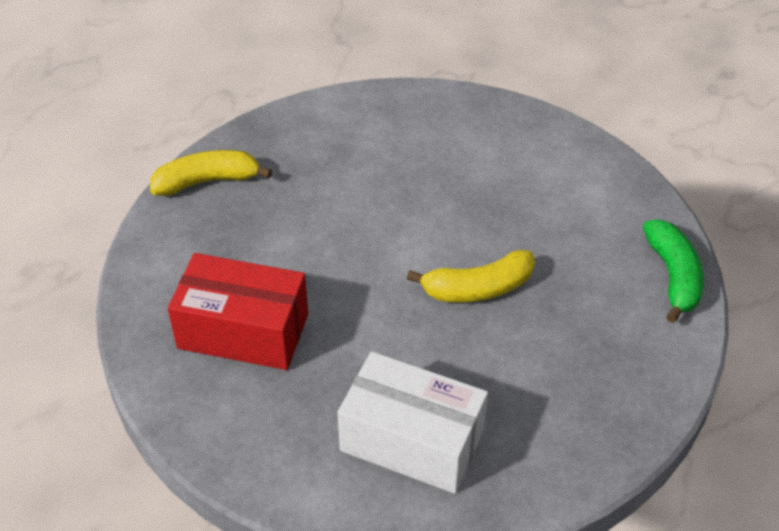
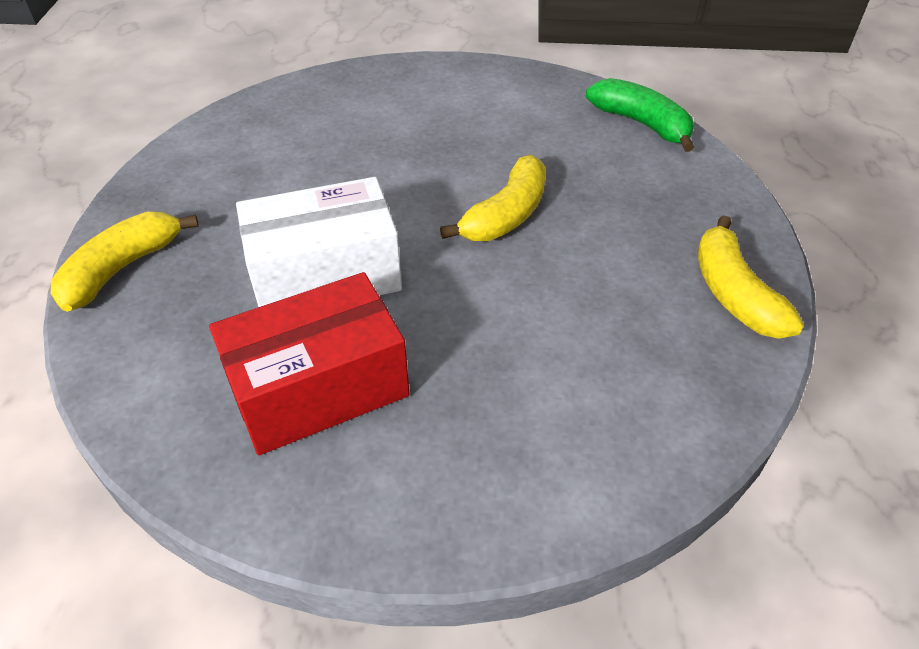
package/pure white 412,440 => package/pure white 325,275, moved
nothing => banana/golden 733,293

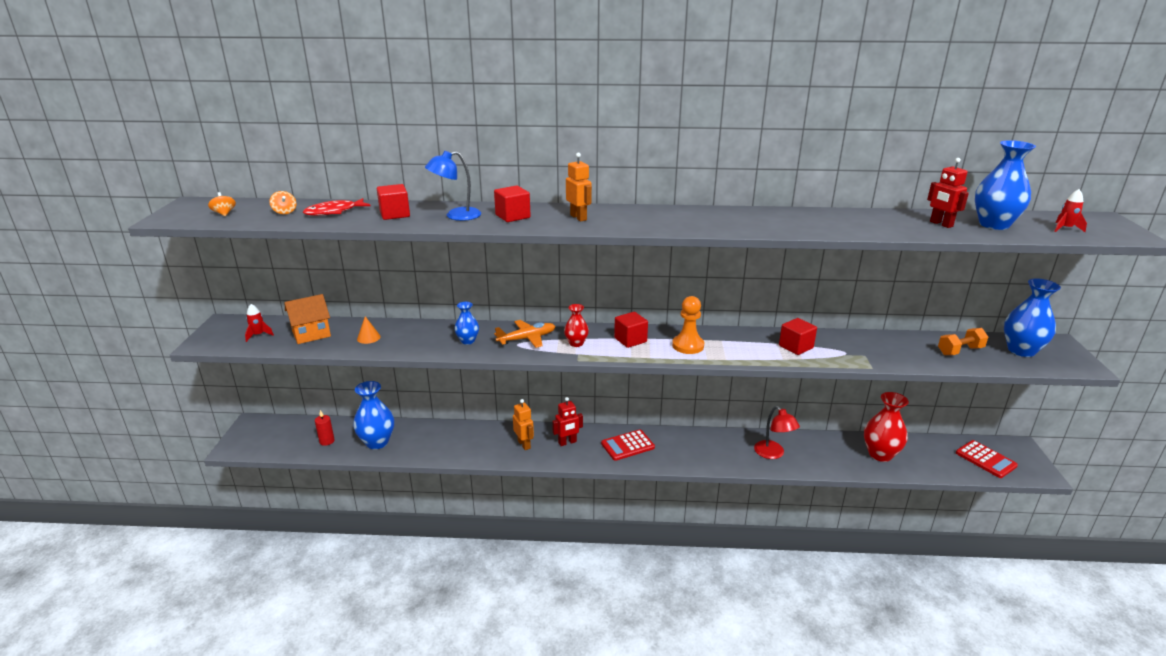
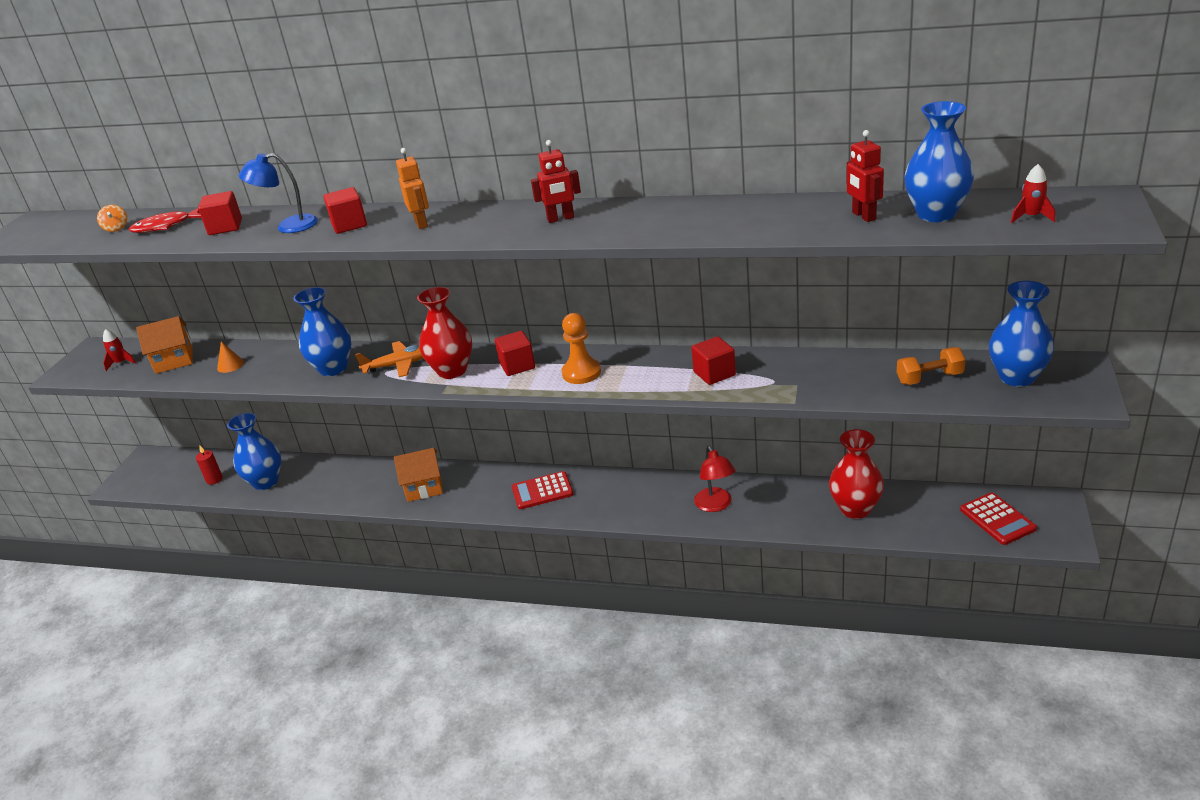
flower vase/cobalt 468,341 => flower vase/cobalt 333,368, x1.77
robot figure/orange-coloured 524,444 => cottage/orange-coloured 424,487
flower vase/red 576,343 => flower vase/red 452,371, x1.77
robot figure/red 567,442 => robot figure/red 560,219, moved
spinning top/orange-coloured 224,213 => nothing

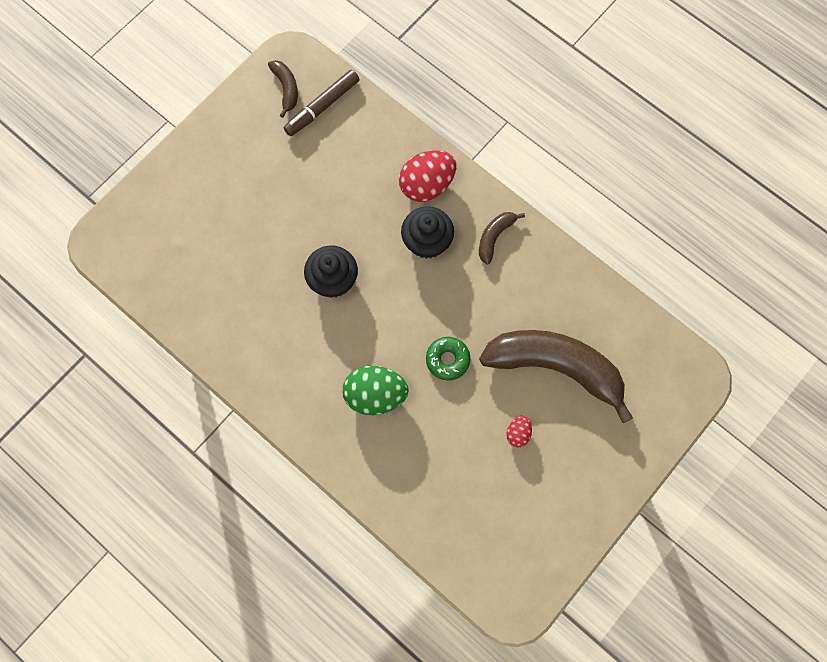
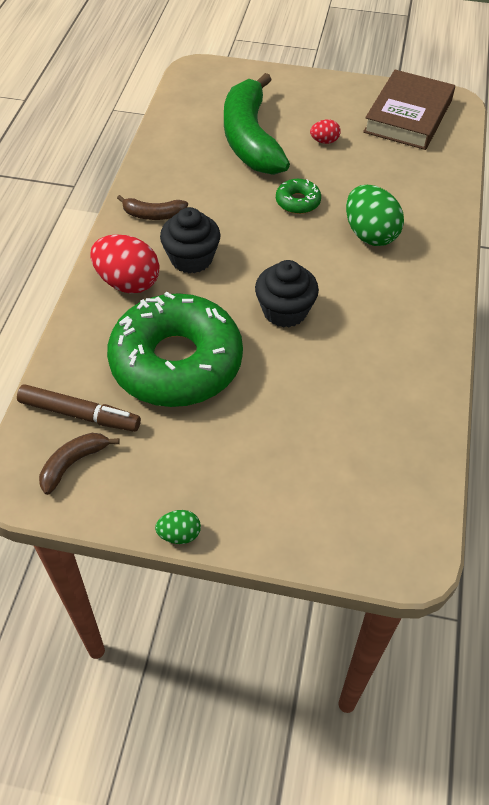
nothing => donut/emerald 176,362
nothing => egg/emerald 179,534
banana/dark brown 555,367 => banana/emerald 250,139
nothing => hardcover/dark brown 408,116

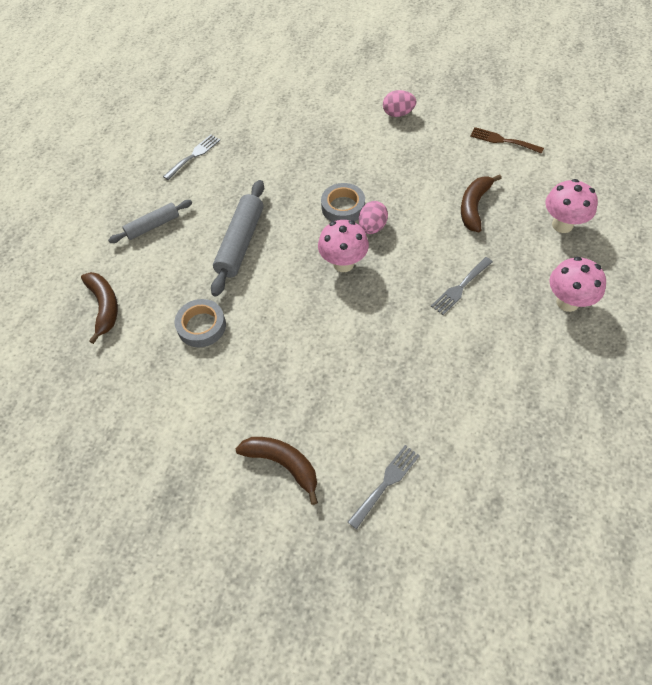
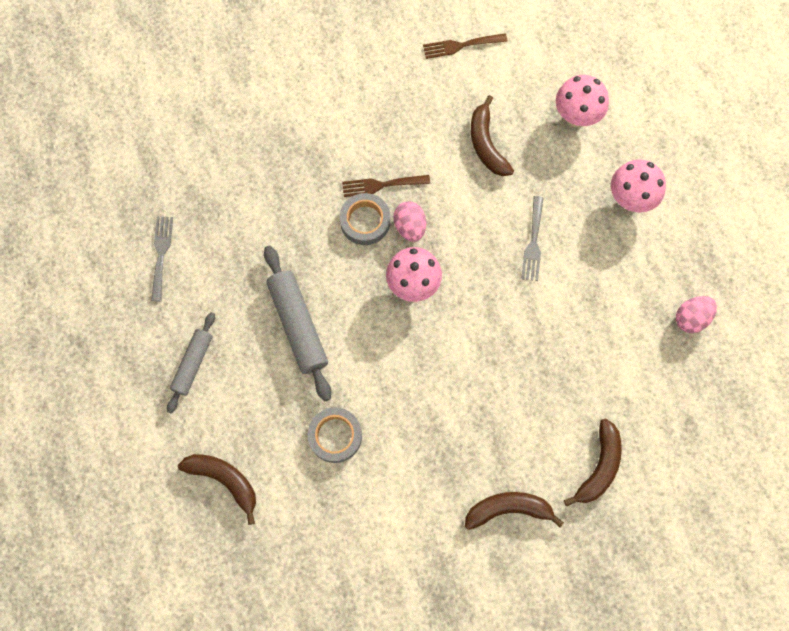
nothing => fork/dark brown 381,185
fork/gray 386,483 => banana/dark brown 599,466
egg/rose-pink 398,113 => egg/rose-pink 691,318, moved

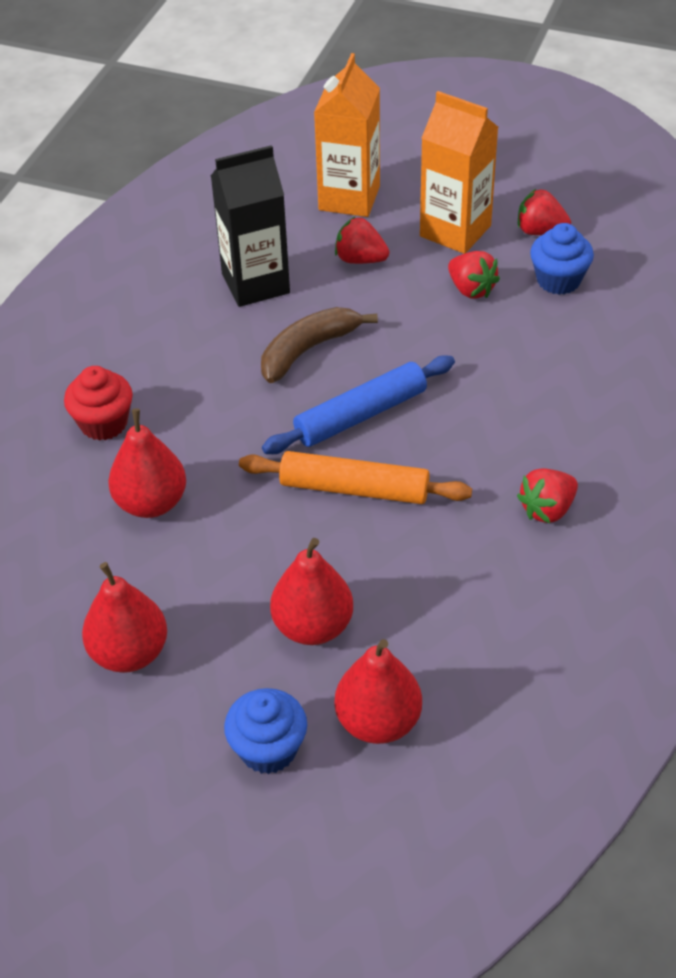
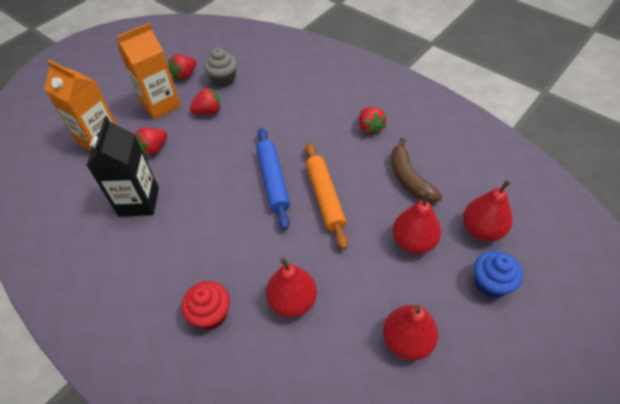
muffin/cobalt 558,280 => muffin/gray 223,79
rolling pin/orange-coloured 354,488 => rolling pin/orange-coloured 324,198, 45 degrees counterclockwise
banana/dark brown 308,350 => banana/dark brown 409,178, moved

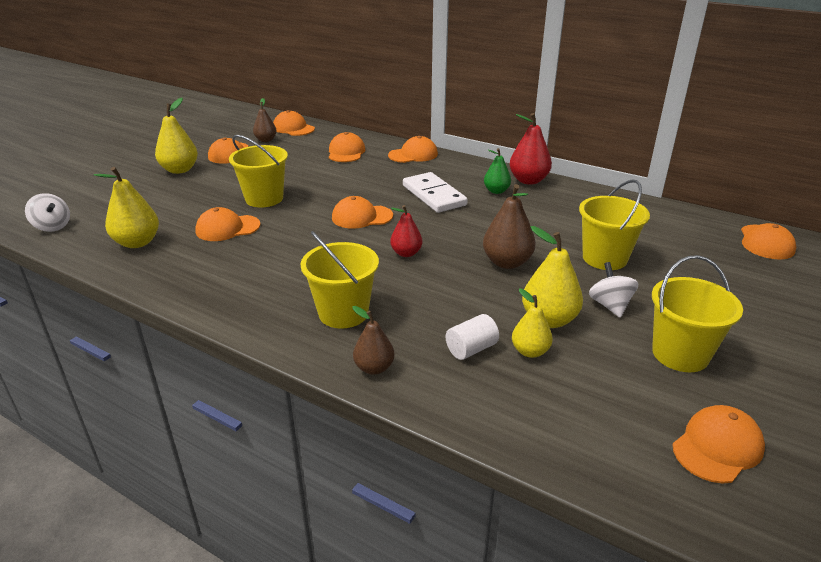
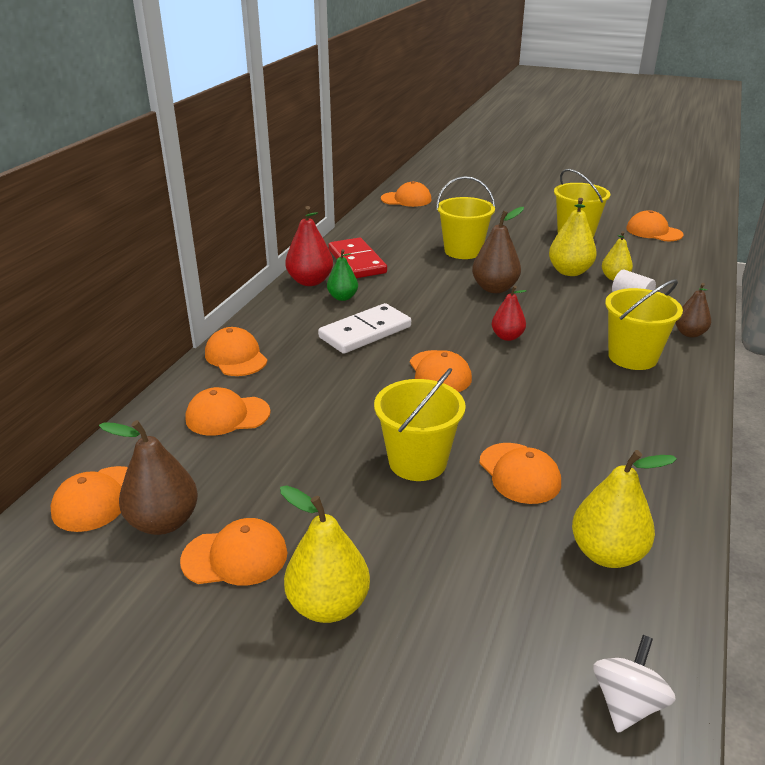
toy pear/dark brown 266,140 => toy pear/dark brown 163,522, x1.57
nothing => domino tile/red 357,261
spinning top/pure white 610,305 => nothing

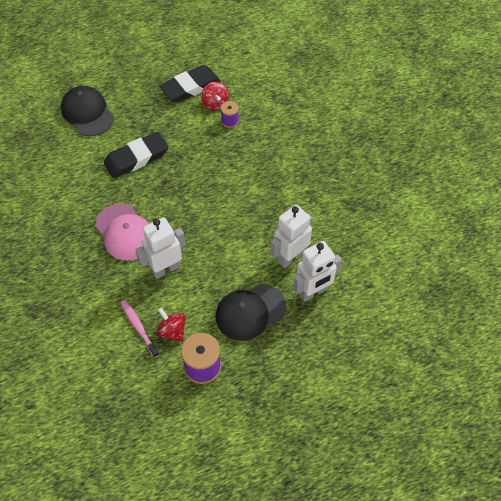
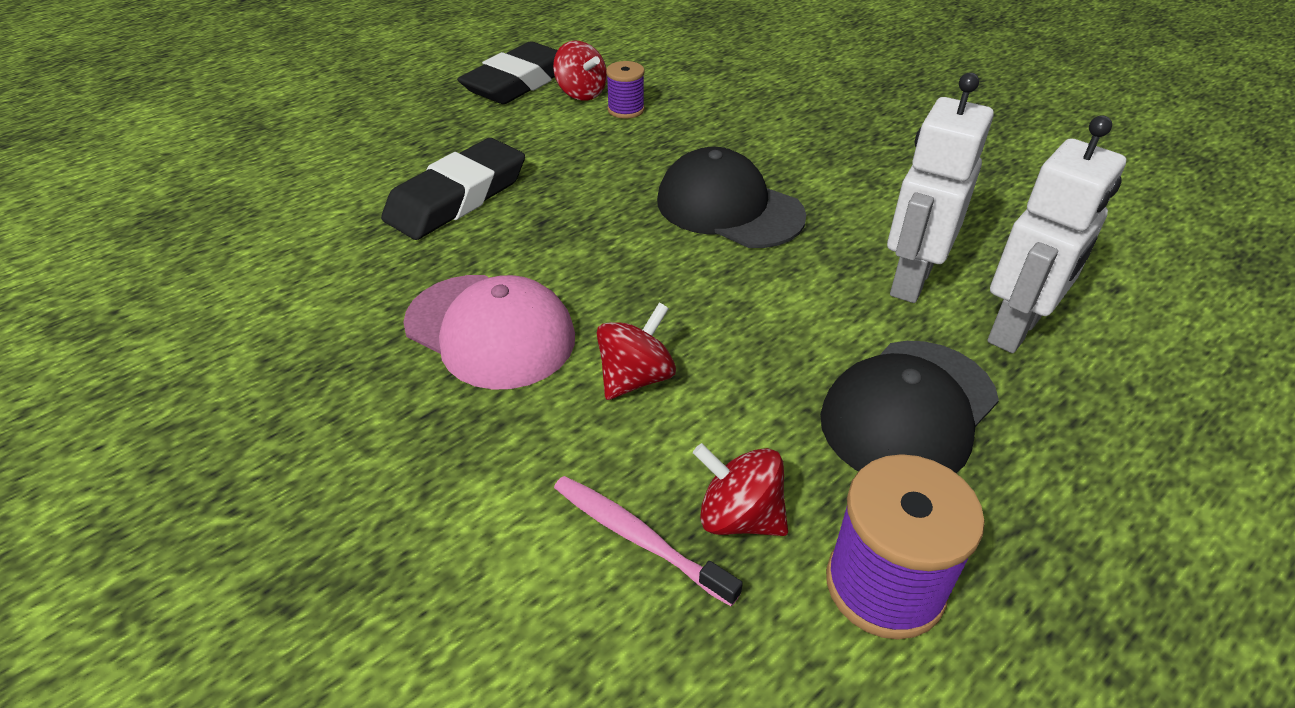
robot figure/pure white 165,269 => spinning top/red 635,378
cap/ebony 87,113 => cap/ebony 729,208, moved

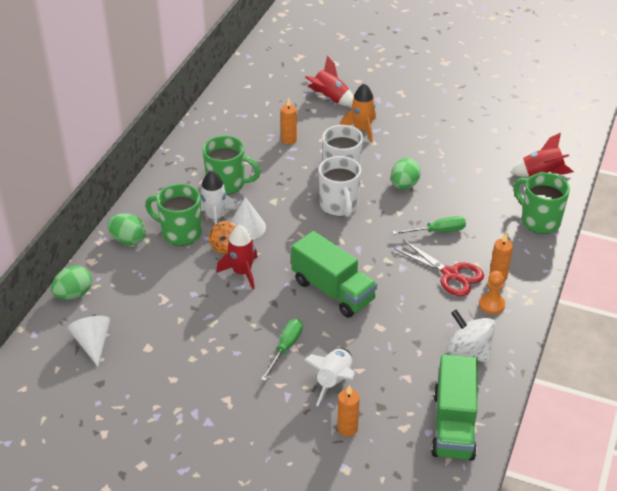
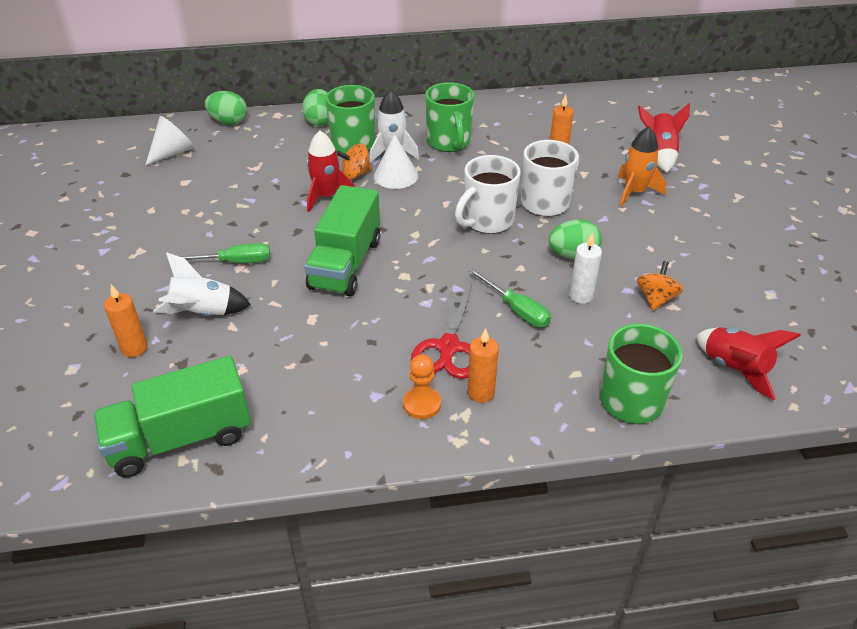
nothing => wax candle/pure white 581,296
nothing => spinning top/orange-coloured 656,299
spinning top/pure white 468,351 => nothing

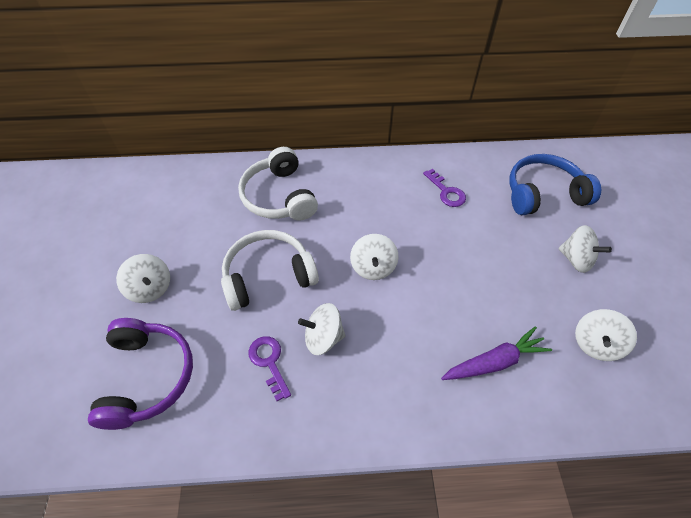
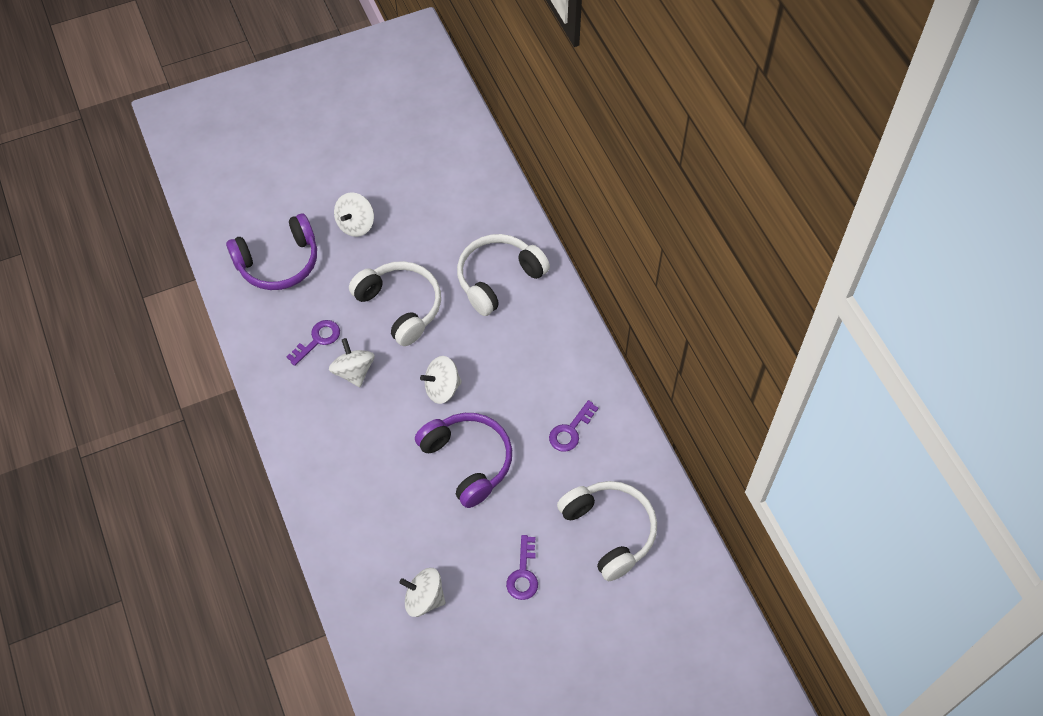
nothing => headset/royal purple 468,461
spinning top/pure white 576,259 => key/royal purple 523,573
headset/cobalt 543,194 => headset/pure white 609,531
carrot/royal purple 494,362 => nothing

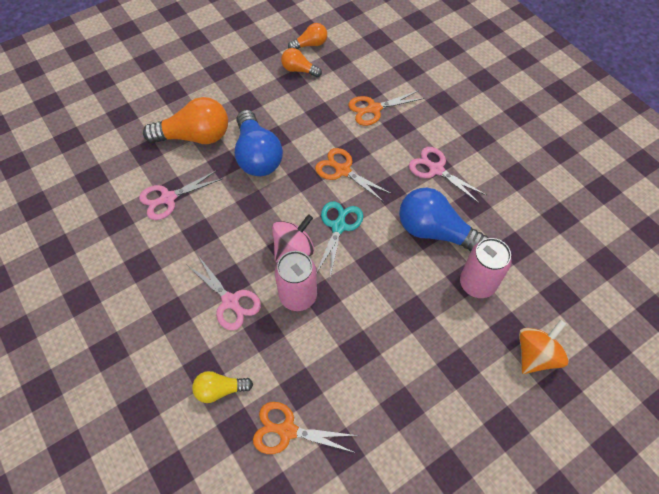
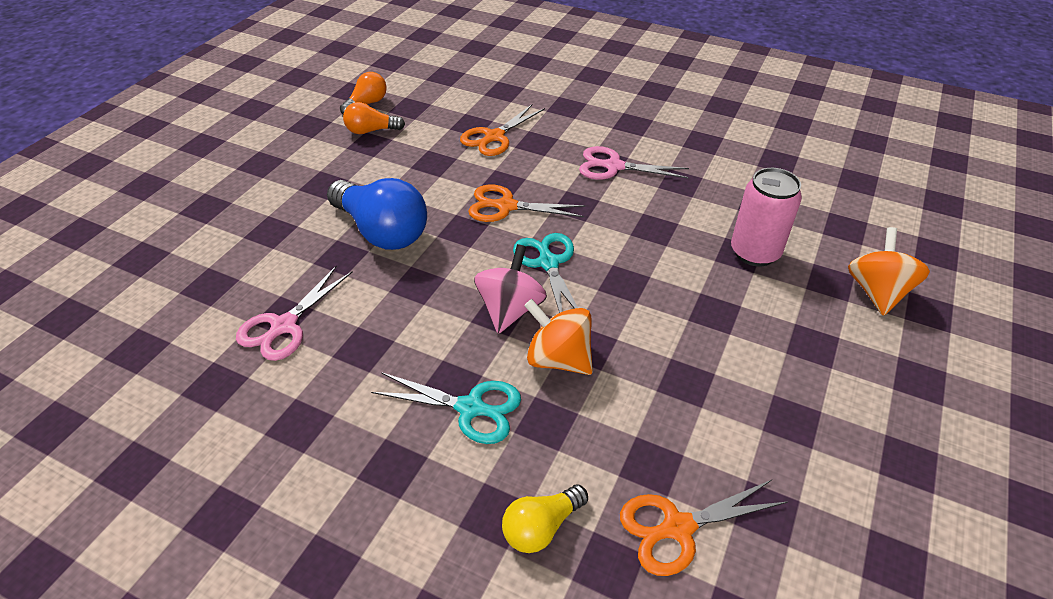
scissors/rose-pink 230,302 => scissors/turquoise 471,408
tin/rose-pink 298,296 => spinning top/orange-coloured 558,359
bulb/orange-coloured 195,136 => nothing
bulb/cobalt 435,232 => nothing

